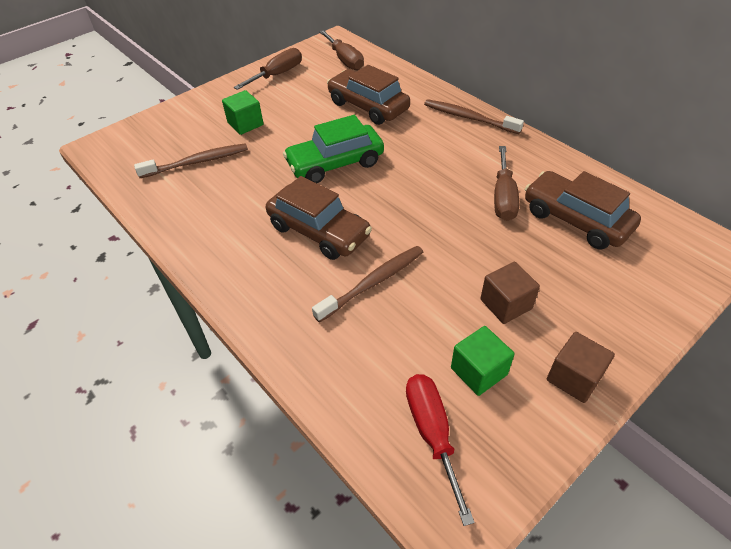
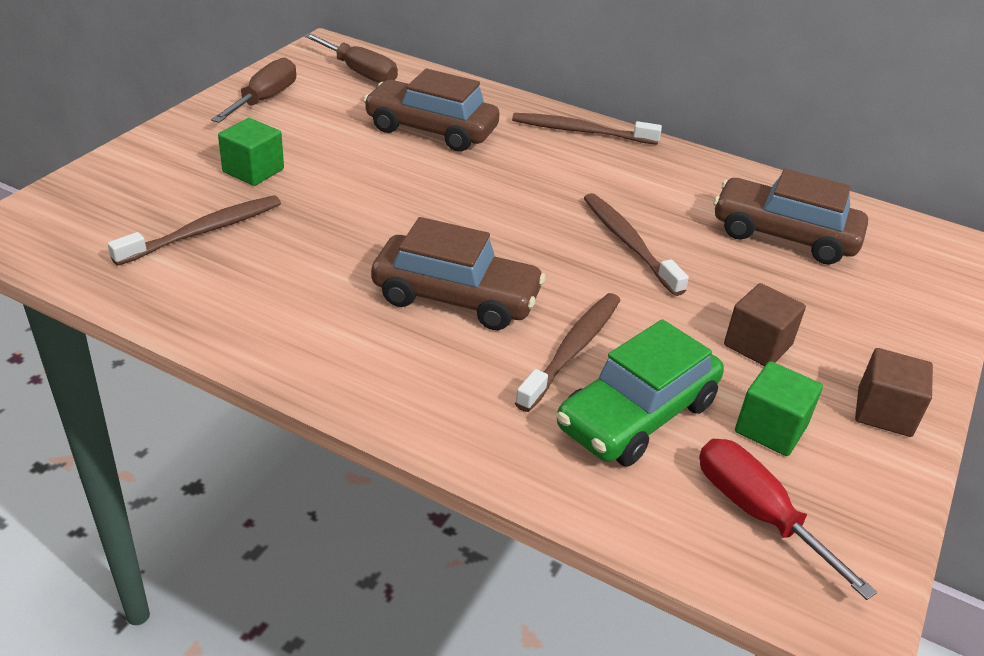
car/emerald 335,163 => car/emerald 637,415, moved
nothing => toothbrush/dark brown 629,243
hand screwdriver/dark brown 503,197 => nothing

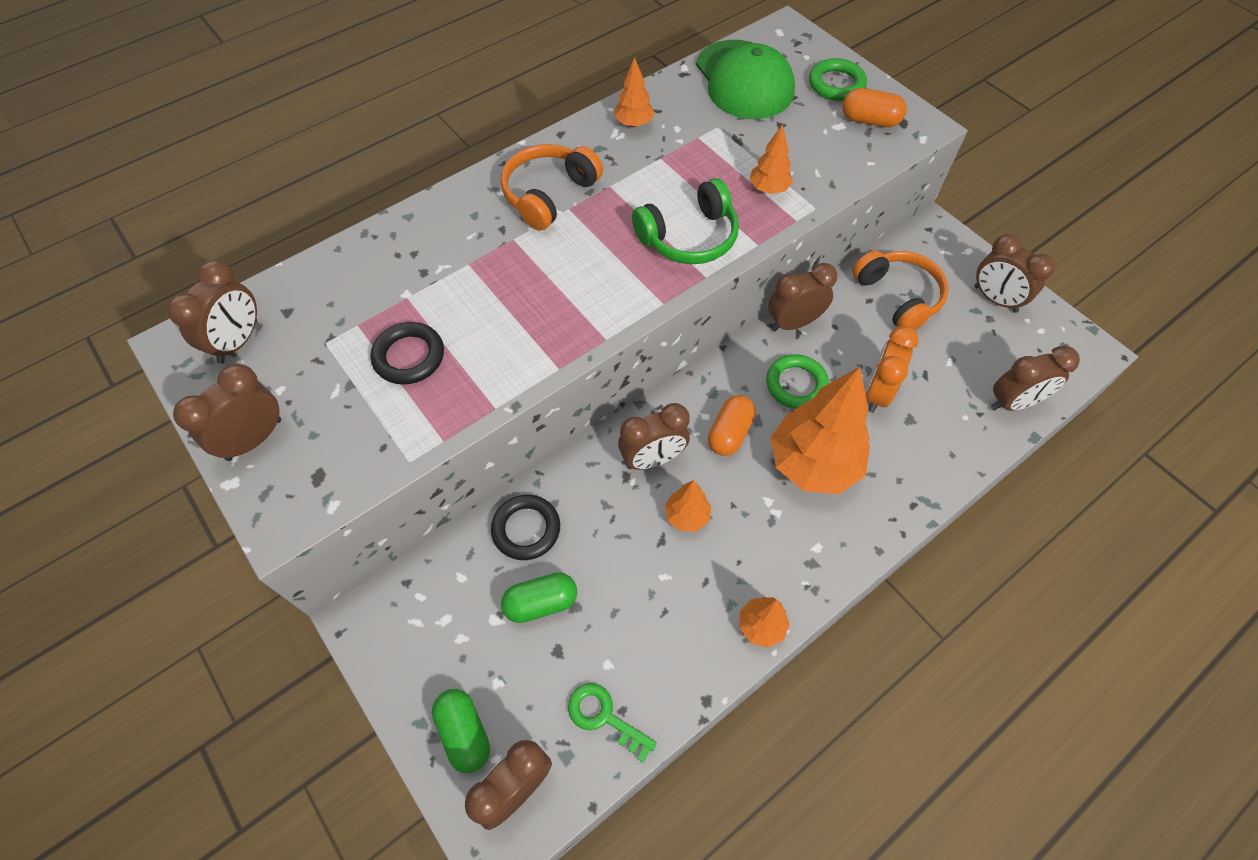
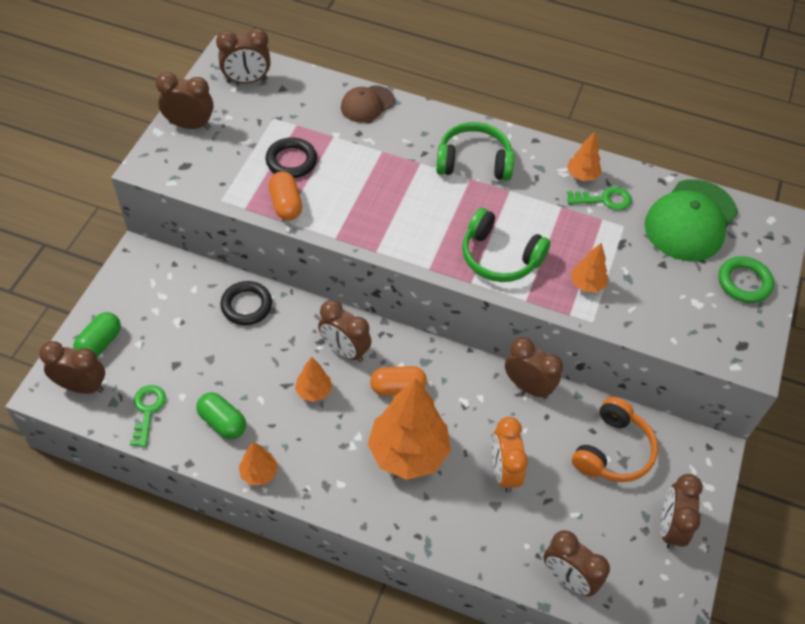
pill/emerald 541,602 => pill/emerald 222,422, moved
pill/orange-coloured 869,120 => pill/orange-coloured 286,204, moved
nothing => cap/dark brown 367,104
headset/orange-coloured 549,194 => headset/emerald 474,162
bedside clock/orange-coloured 877,393 => bedside clock/orange-coloured 503,471, 90 degrees counterclockwise
nothing => key/emerald 604,199
hoop/emerald 796,384 => nothing

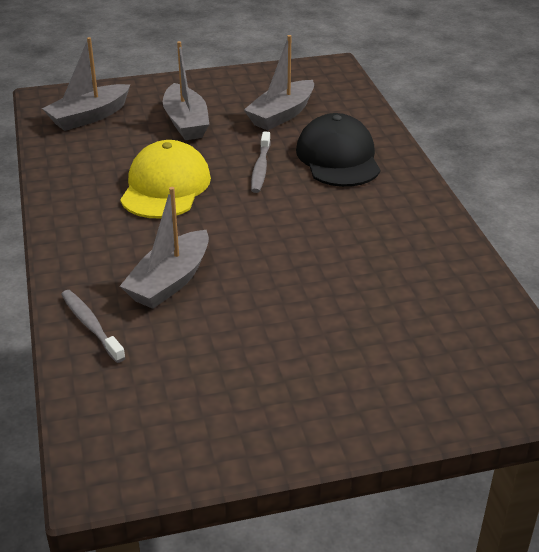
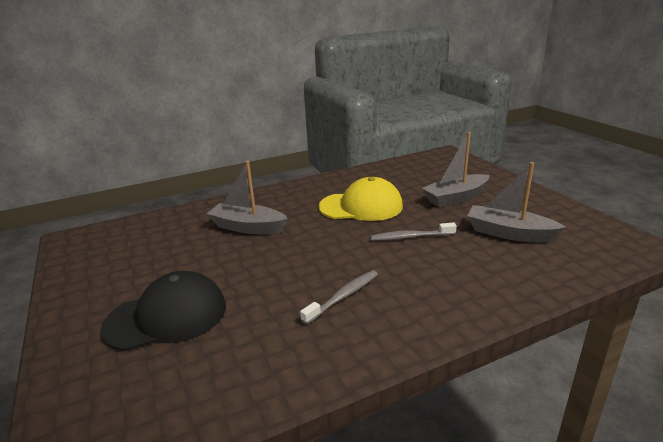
cap/ebony 338,158 => cap/ebony 167,316, moved
toothbrush/gray 91,326 => toothbrush/gray 343,297, moved
toy boat/gray 89,117 => nothing

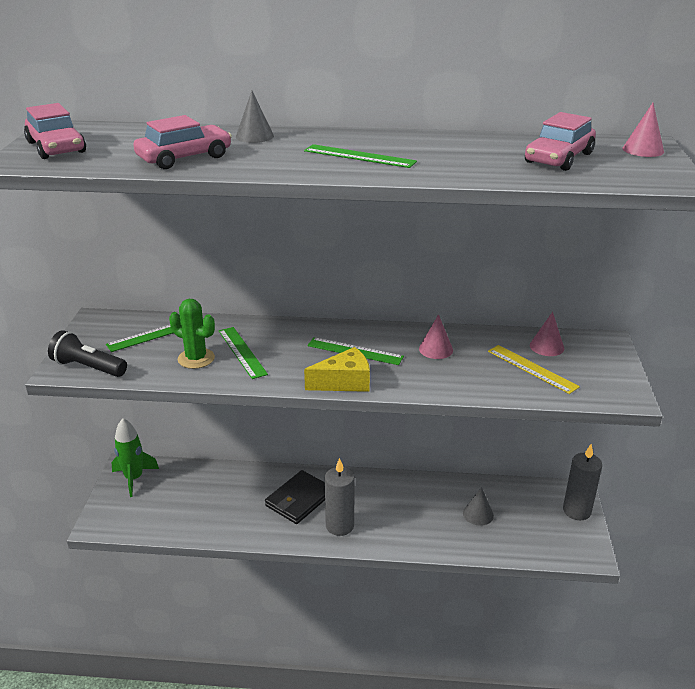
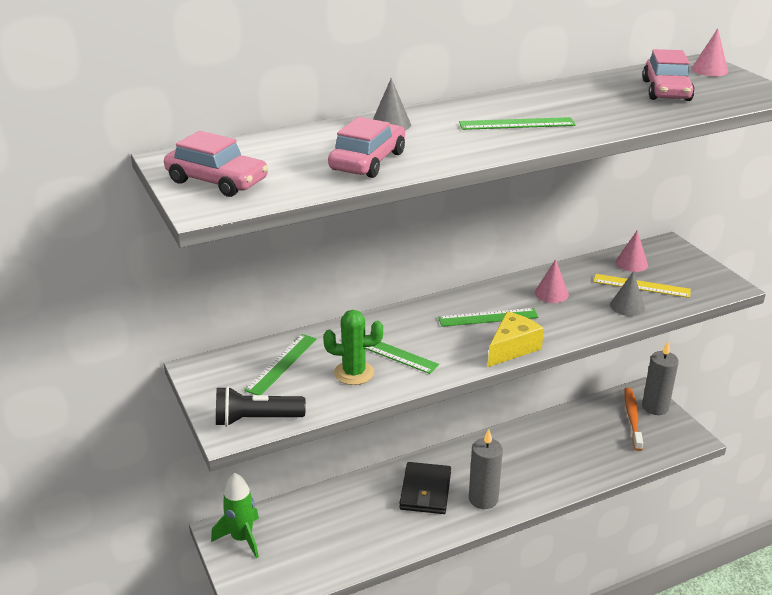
cone shape/gray 478,514 => cone shape/gray 627,306, moved
nothing => toothbrush/orange-coloured 632,418

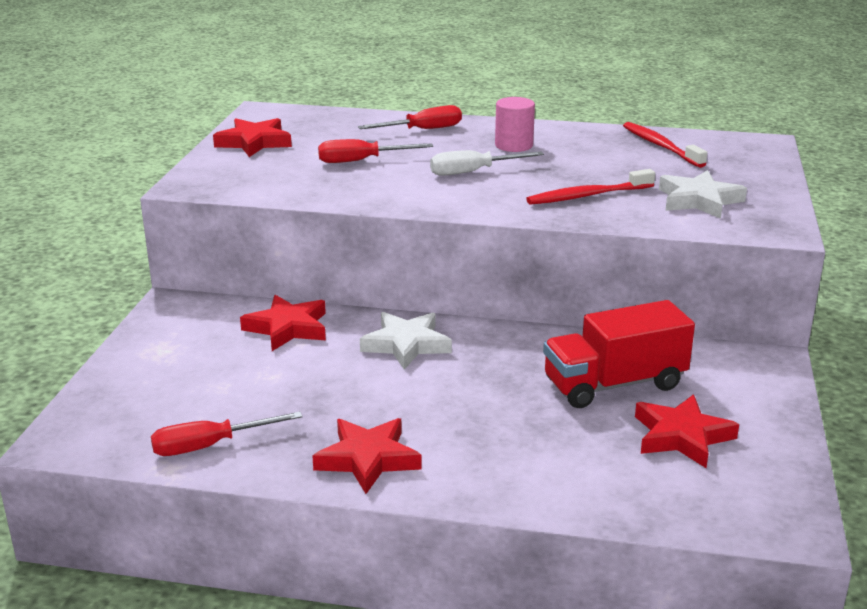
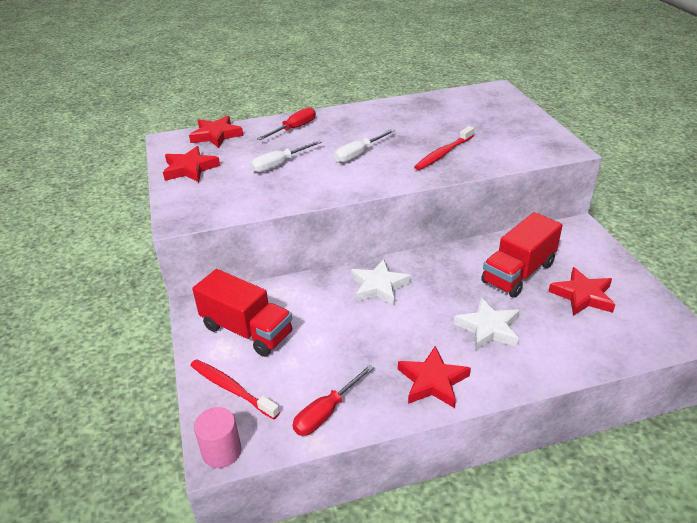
five-pointed star/red 287,328 => five-pointed star/red 216,135, moved
toothbrush/red 660,146 => toothbrush/red 231,389, moved
nothing => toy truck/red 247,330
solid cylinder/rose-pink 514,145 => solid cylinder/rose-pink 221,451, moved
hand screwdriver/red 361,161 => hand screwdriver/pure white 279,164
five-pointed star/pure white 699,200 => five-pointed star/pure white 488,328, moved

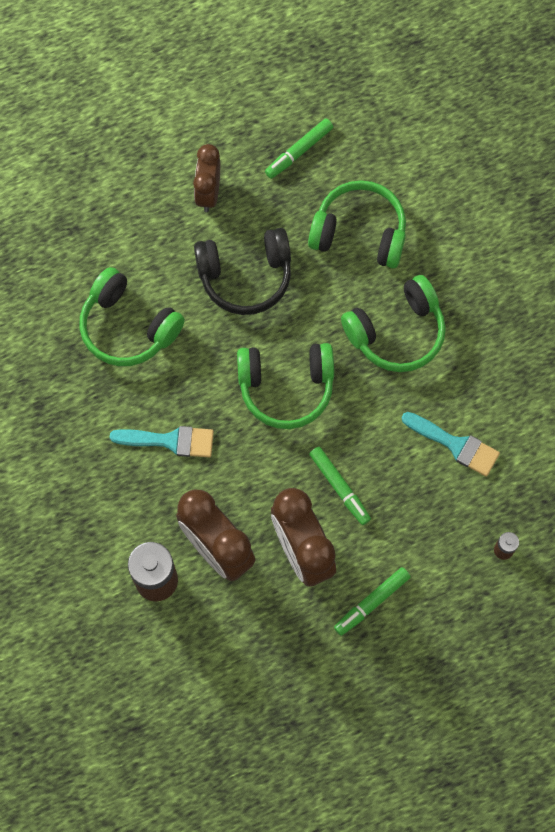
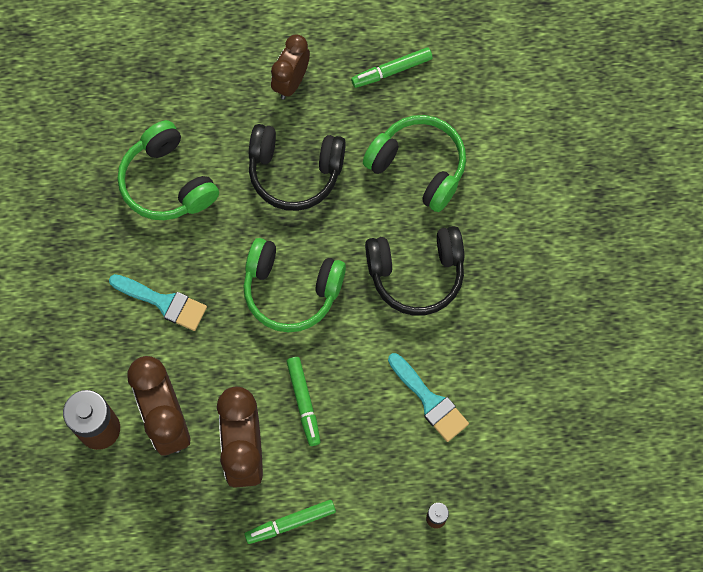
headset/emerald 396,332 => headset/ebony 416,274

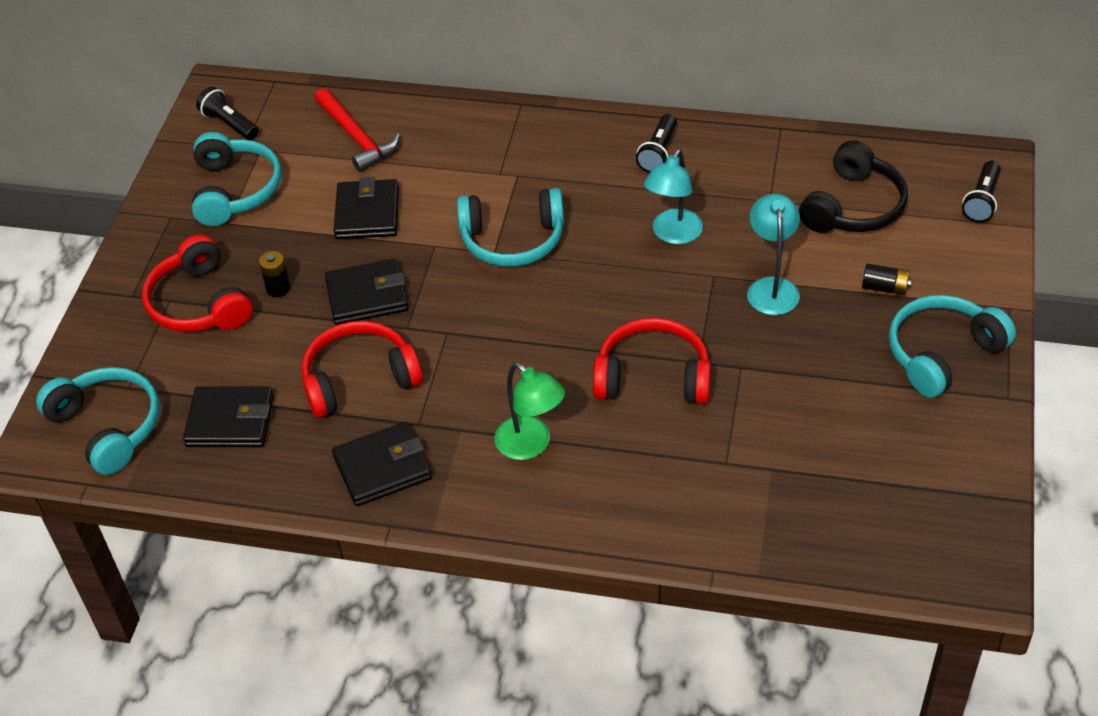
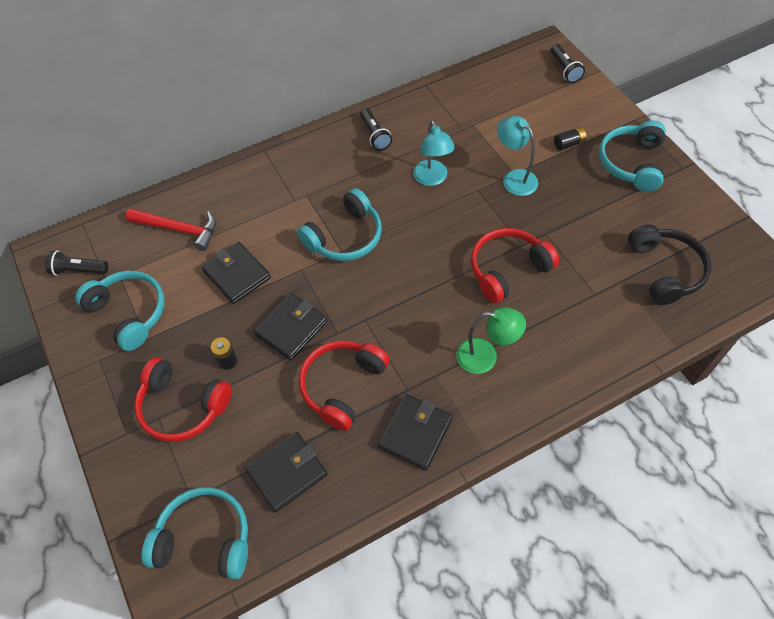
headset/ebony 853,206 => headset/ebony 664,270, moved

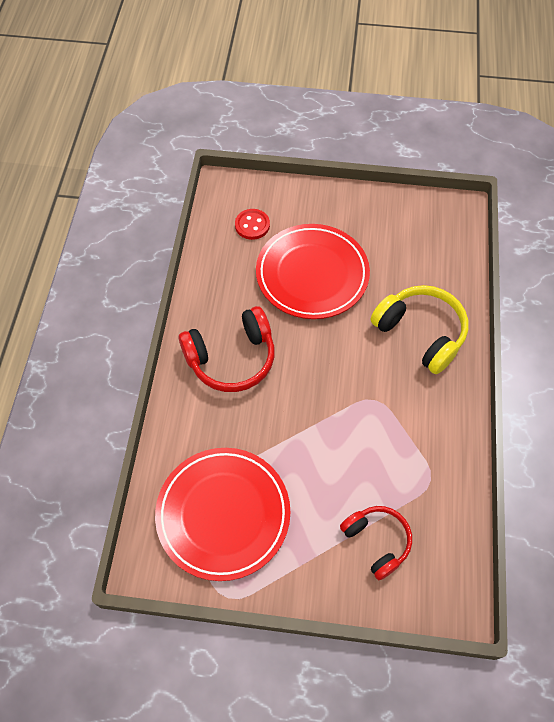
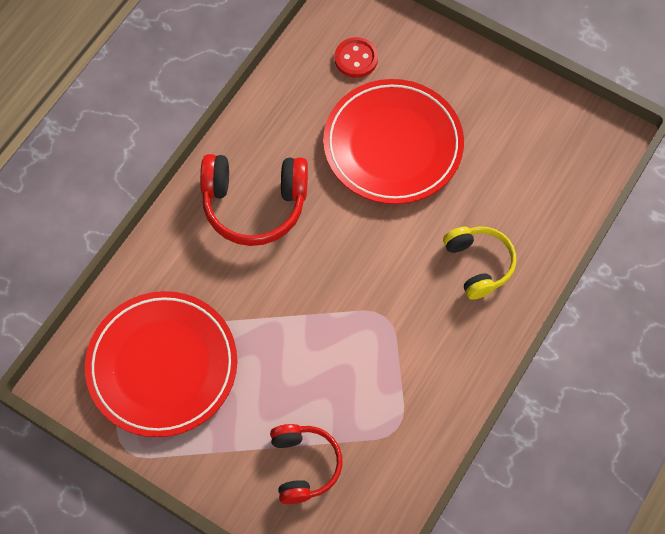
headset/golden 420,333 => headset/golden 478,264, x0.66

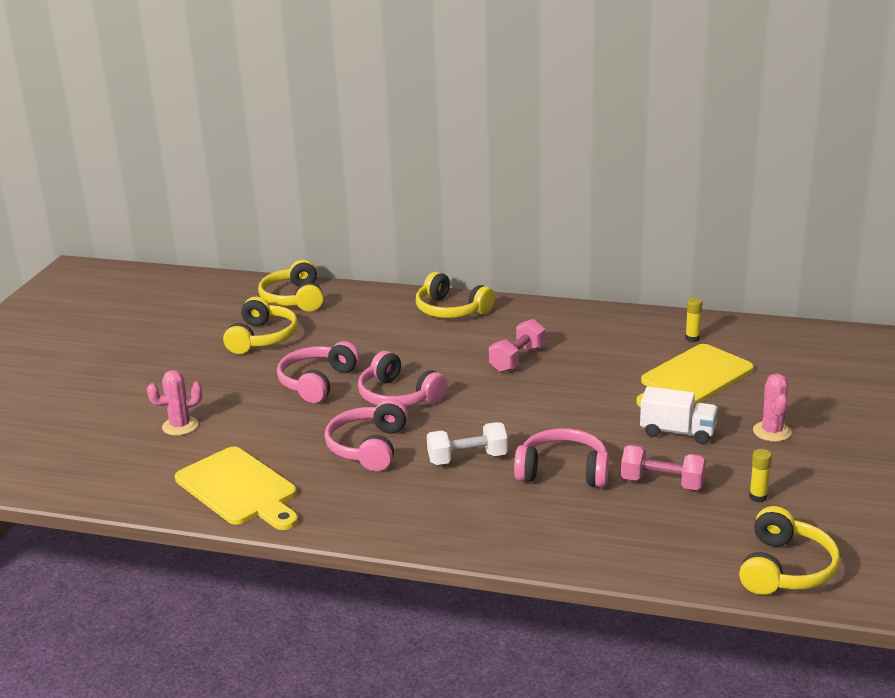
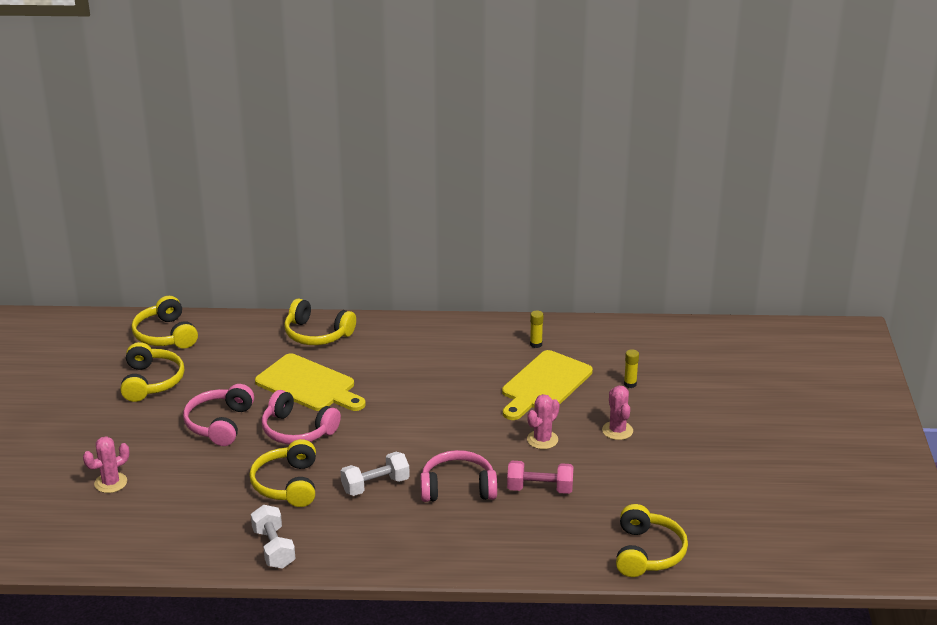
headset/rose-pink 368,447 => headset/golden 287,484
nothing => dumbbell/pure white 274,548
cutting board/golden 239,489 => cutting board/golden 309,385, moved
toy truck/pure white 677,432 => saguaro cactus/rose-pink 542,440
stick of glue/golden 758,497 => stick of glue/golden 630,384, moved
dumbbell/rose-pink 517,359 => nothing

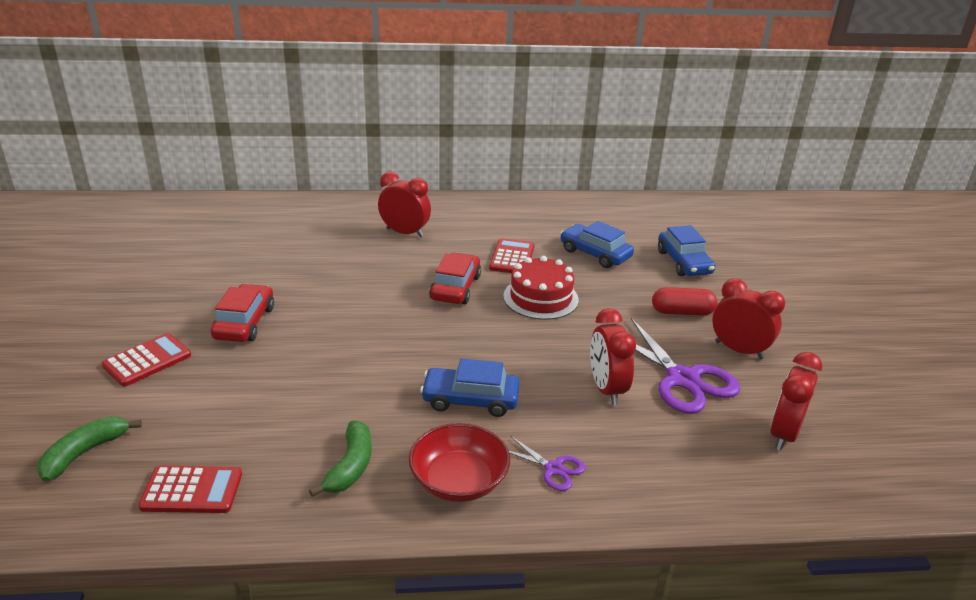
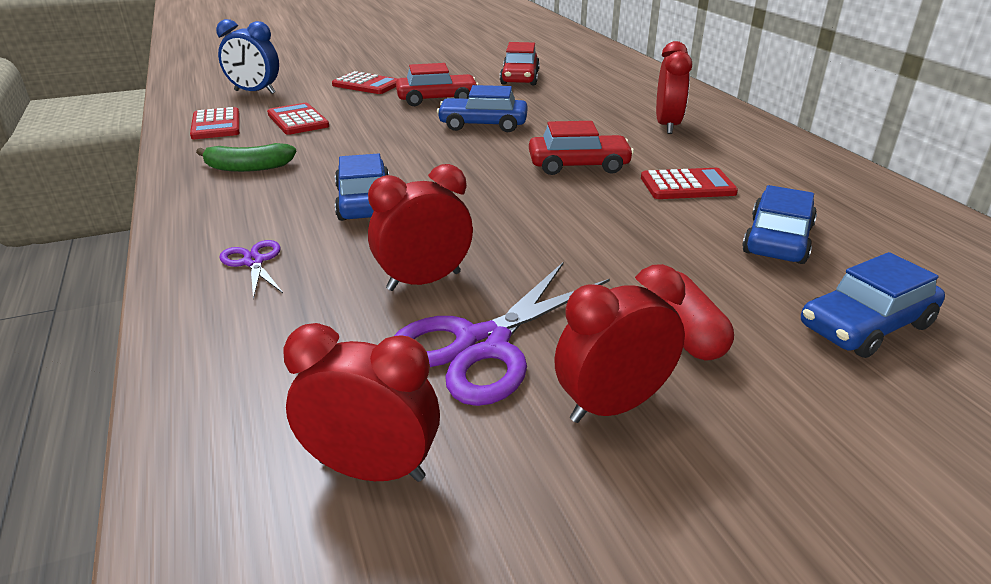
banana/emerald 85,453 => bedside clock/cobalt 254,92
scissors/royal purple 553,469 => scissors/royal purple 254,262, 135 degrees clockwise
nothing => adding machine/red 298,120
nothing => car/cobalt 483,125
nothing => car/red 520,78
bedside clock/red 739,350 => bedside clock/red 612,406, 135 degrees counterclockwise
bowl/red 459,481 => nothing
cake/red 540,298 => nothing

